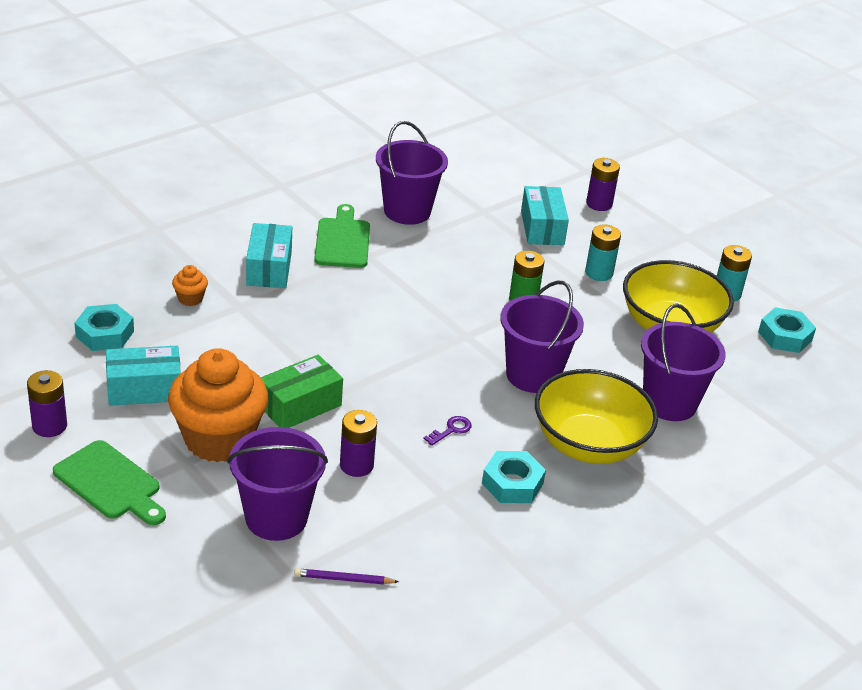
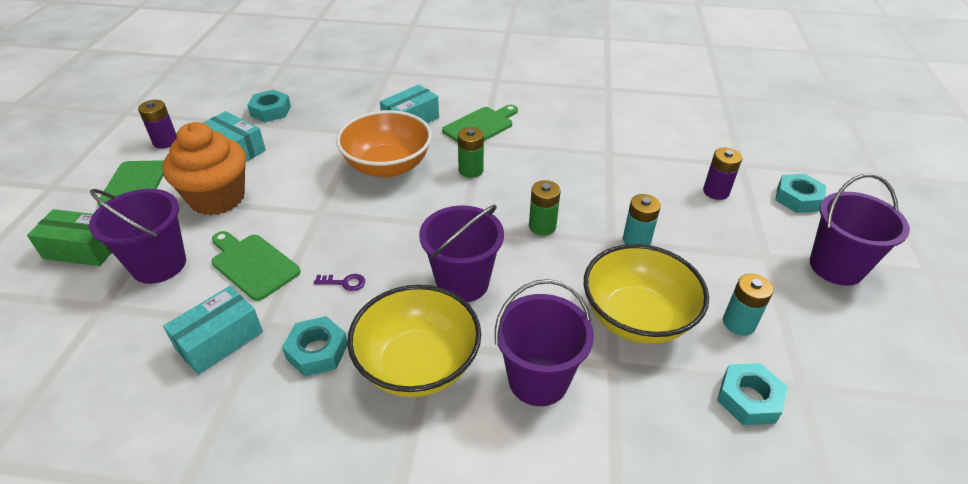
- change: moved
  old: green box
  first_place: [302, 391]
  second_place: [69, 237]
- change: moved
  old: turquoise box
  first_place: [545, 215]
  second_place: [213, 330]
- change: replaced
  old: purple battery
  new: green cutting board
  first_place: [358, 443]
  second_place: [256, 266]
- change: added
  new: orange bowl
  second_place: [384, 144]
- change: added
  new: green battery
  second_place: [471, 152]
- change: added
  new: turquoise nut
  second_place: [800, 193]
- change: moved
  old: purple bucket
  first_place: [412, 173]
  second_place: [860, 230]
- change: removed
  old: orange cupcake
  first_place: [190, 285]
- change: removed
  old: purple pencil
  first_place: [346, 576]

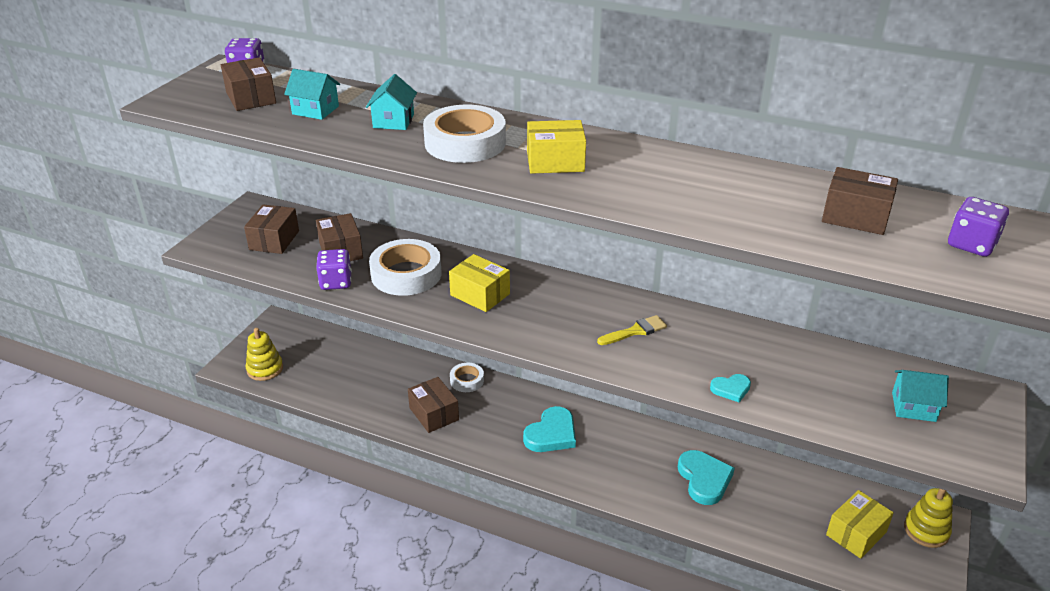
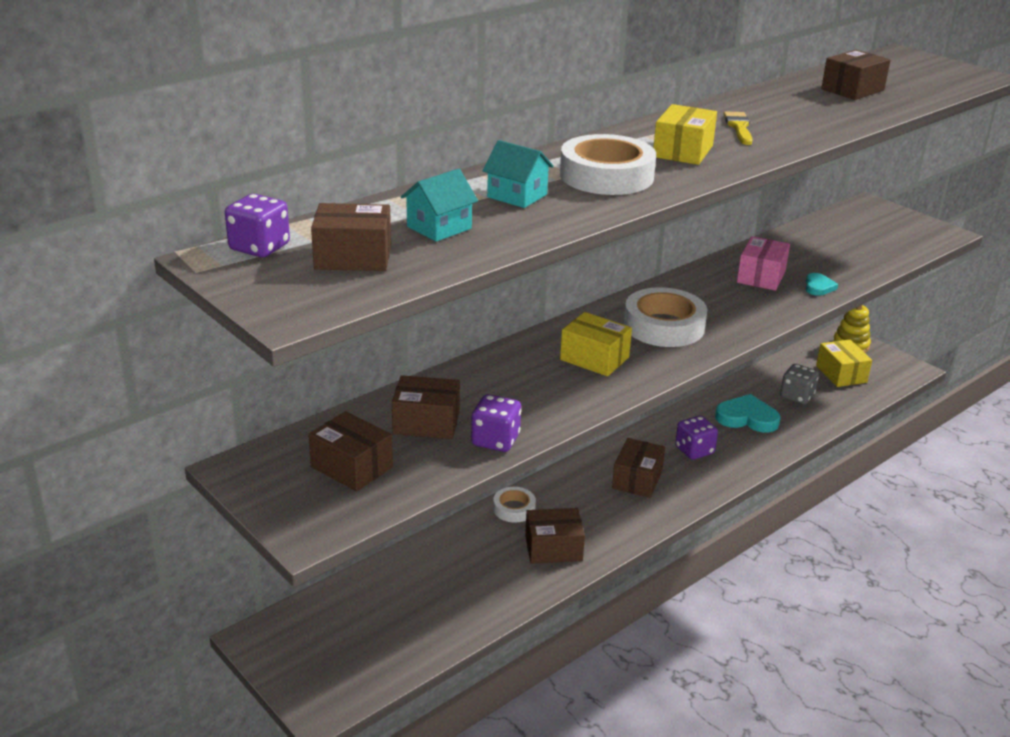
- change: turned
  old: yellow box
  first_place: [479, 283]
  second_place: [596, 344]
  degrees: 60
- change: replaced
  old: turquoise heart
  new: brown box
  first_place: [549, 429]
  second_place: [638, 468]
- change: moved
  old: white tape
  first_place: [405, 267]
  second_place: [665, 317]
- change: moved
  old: purple dice
  first_place: [978, 227]
  second_place: [696, 438]
- change: moved
  old: yellow brush
  first_place: [632, 330]
  second_place: [738, 128]
- change: added
  new: pink box
  second_place: [763, 263]
- change: added
  new: grey dice
  second_place: [799, 384]
- change: removed
  old: yellow stacking toy
  first_place: [264, 354]
- change: removed
  old: turquoise house
  first_place: [920, 396]

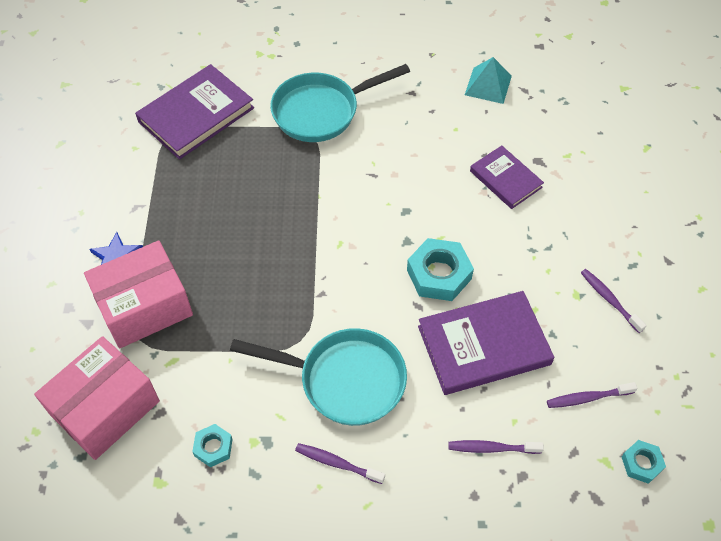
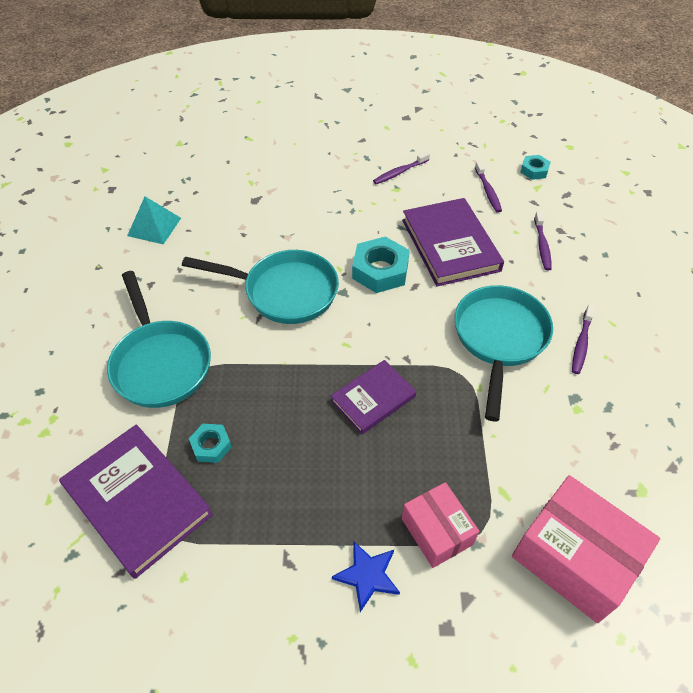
- change: added
  new: turquoise pan
  second_place: [260, 287]
- change: moved
  old: turquoise nut
  first_place: [212, 445]
  second_place: [210, 443]
- change: moved
  old: purple book
  first_place: [507, 177]
  second_place: [373, 397]
- change: resized
  old: pink box
  first_place: [138, 294]
  second_place: [440, 525]
  factor: 0.61

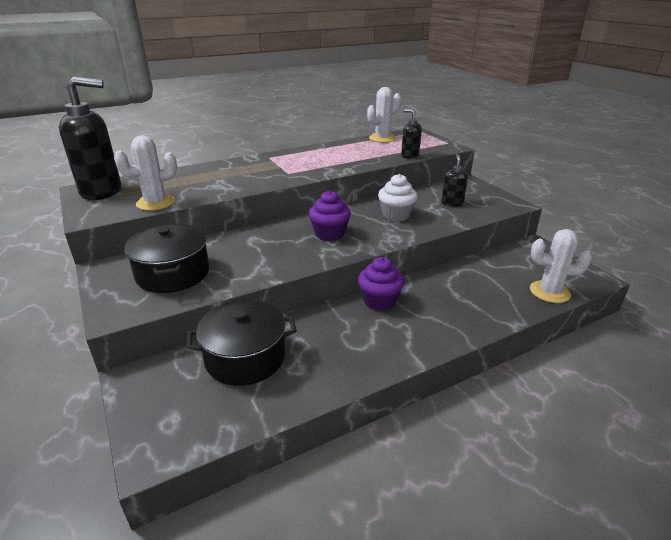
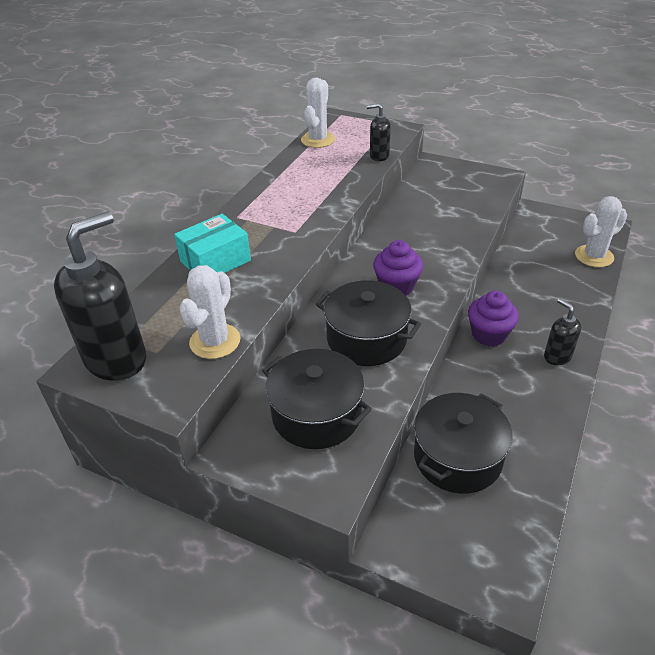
- change: added
  new: turquoise box
  second_place: [212, 243]
- change: added
  new: black pot
  second_place: [368, 323]
- change: moved
  old: black soap dispenser
  first_place: [455, 180]
  second_place: [562, 332]
- change: removed
  old: white cupcake
  first_place: [398, 198]

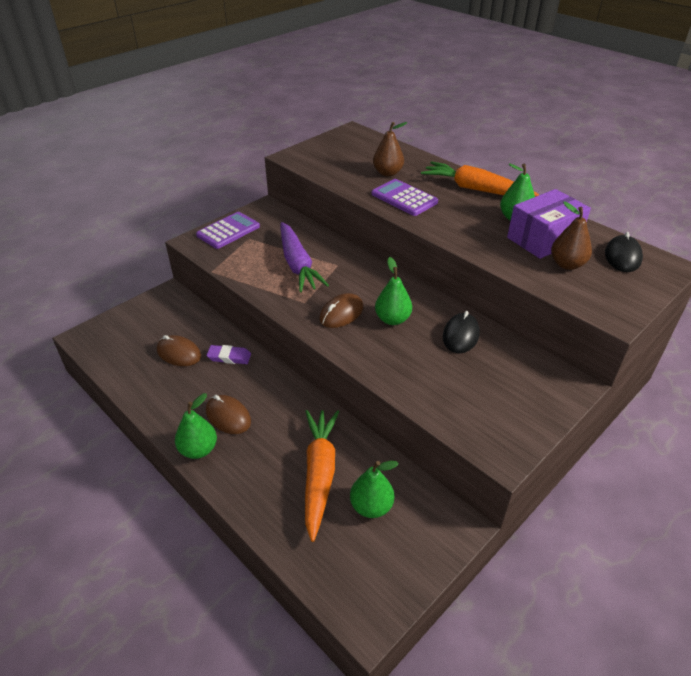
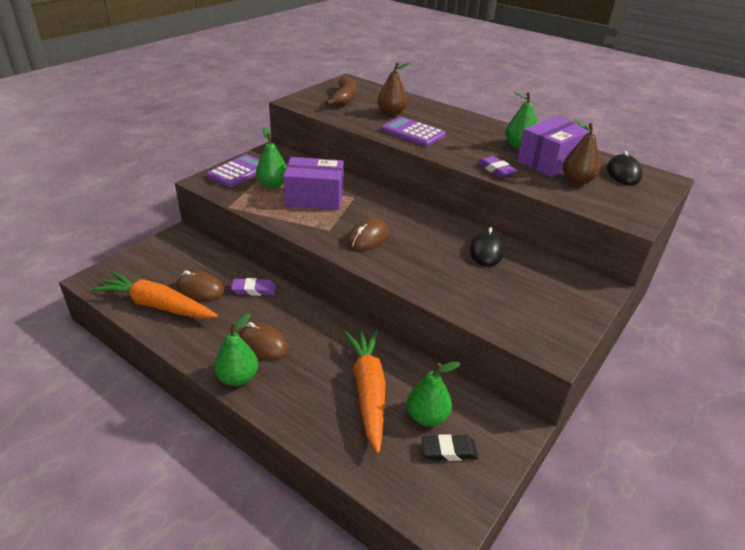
- change: moved
  old: orange carrot
  first_place: [480, 179]
  second_place: [155, 295]
- change: moved
  old: green pear
  first_place: [393, 291]
  second_place: [271, 157]
- change: replaced
  old: purple carrot
  new: purple box
  first_place: [305, 257]
  second_place: [313, 183]
- change: added
  new: brown banana
  second_place: [340, 91]
- change: added
  new: black eraser
  second_place: [450, 447]
- change: added
  new: purple eraser
  second_place: [497, 167]

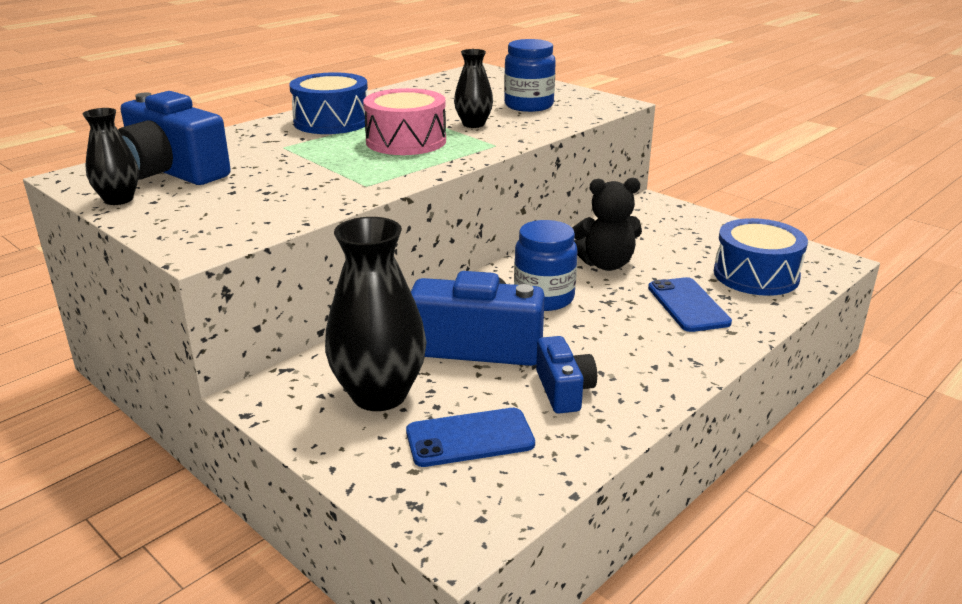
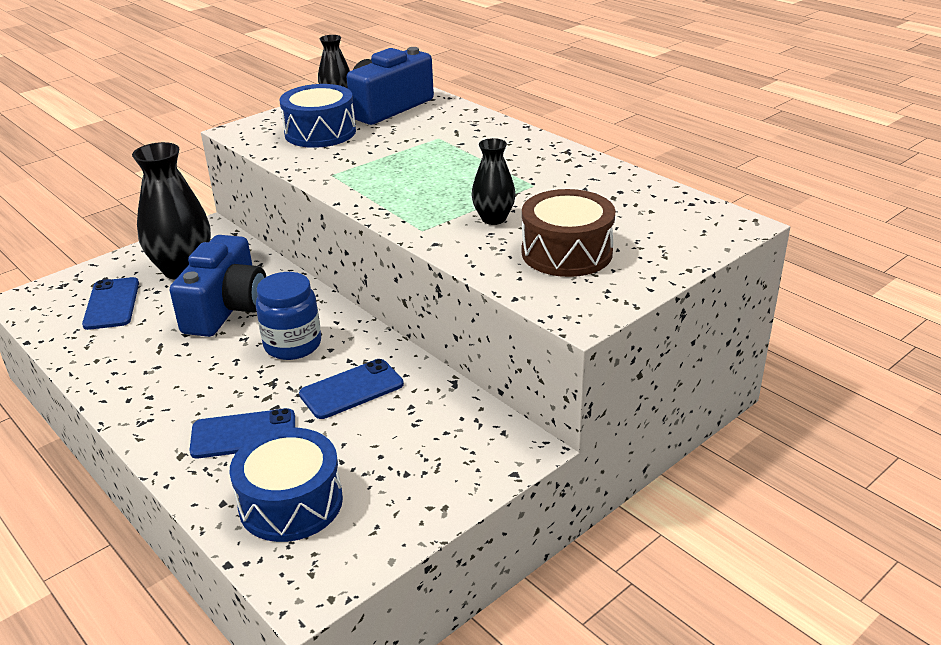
- change: moved
  old: blue drum
  first_place: [328, 103]
  second_place: [317, 116]
- change: replaced
  old: black teddy bear
  new: blue phone
  first_place: [607, 224]
  second_place: [351, 389]
- change: replaced
  old: blue jar
  new: brown drum
  first_place: [530, 75]
  second_place: [569, 233]
- change: removed
  old: pink drum
  first_place: [404, 121]
- change: removed
  old: blue camera
  first_place: [566, 375]

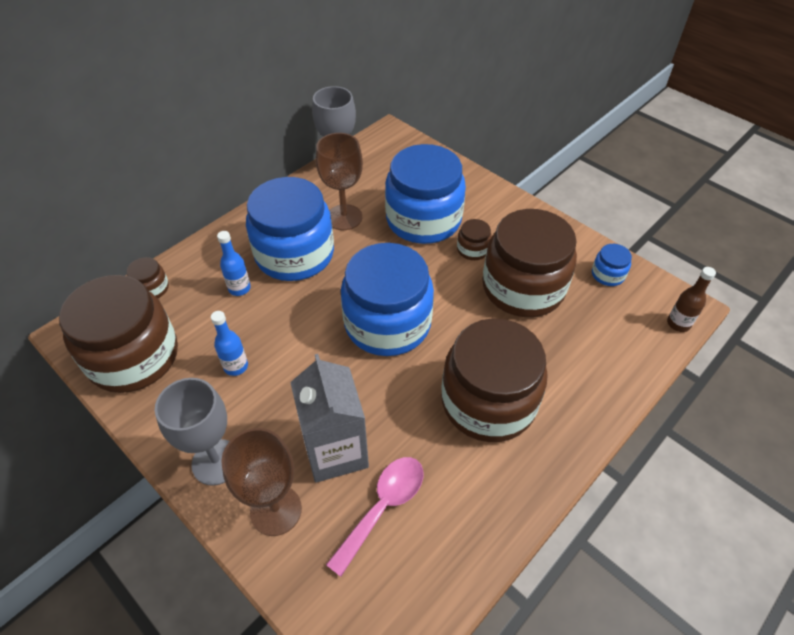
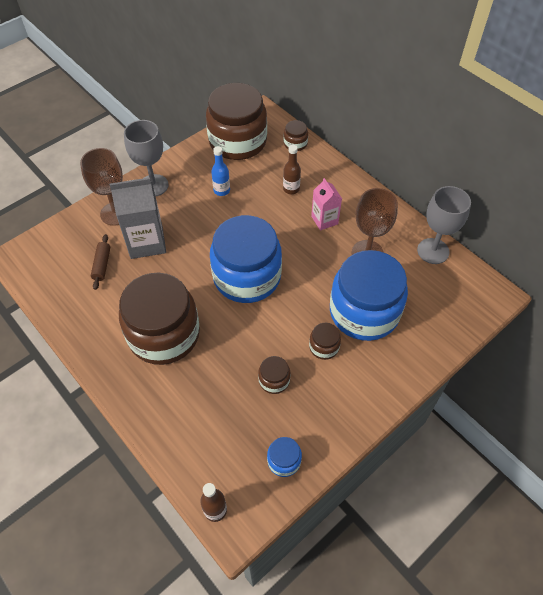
- change: replaced
  old: pink spoon
  new: brown rolling pin
  first_place: [374, 517]
  second_place: [100, 262]
- change: resized
  old: brown jar
  first_place: [529, 263]
  second_place: [274, 375]
  factor: 0.41
- change: recoloured
  old: blue bottle
  new: brown bottle
  first_place: [234, 263]
  second_place: [292, 169]
- change: replaced
  old: blue jar
  new: pink carton
  first_place: [290, 229]
  second_place: [326, 204]

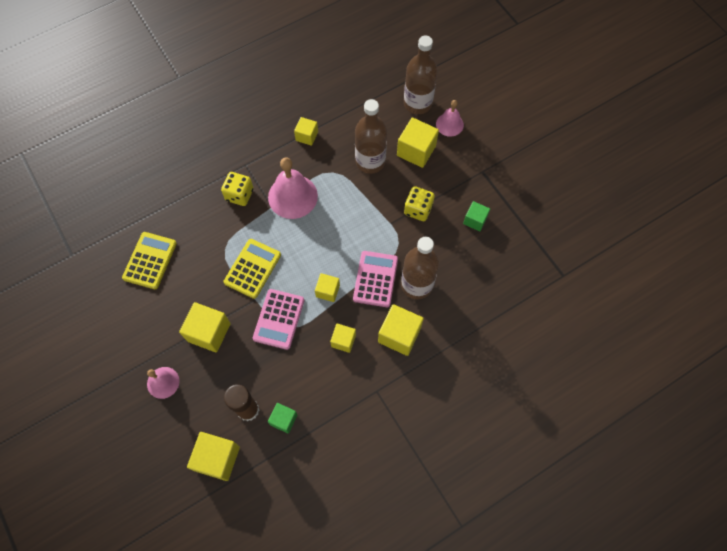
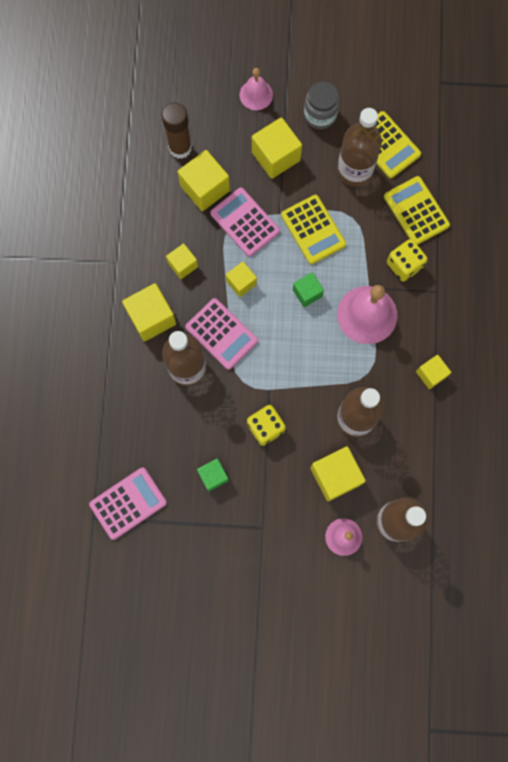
- change: added
  new: pink calculator
  second_place: [128, 503]
- change: moved
  old: yellow cube
  first_place: [213, 456]
  second_place: [204, 180]
- change: moved
  old: green cube
  first_place: [283, 418]
  second_place: [308, 289]
- change: added
  new: grey jar
  second_place: [322, 105]
- change: added
  new: brown bottle
  second_place: [359, 147]
- change: added
  new: yellow calculator
  second_place: [417, 210]

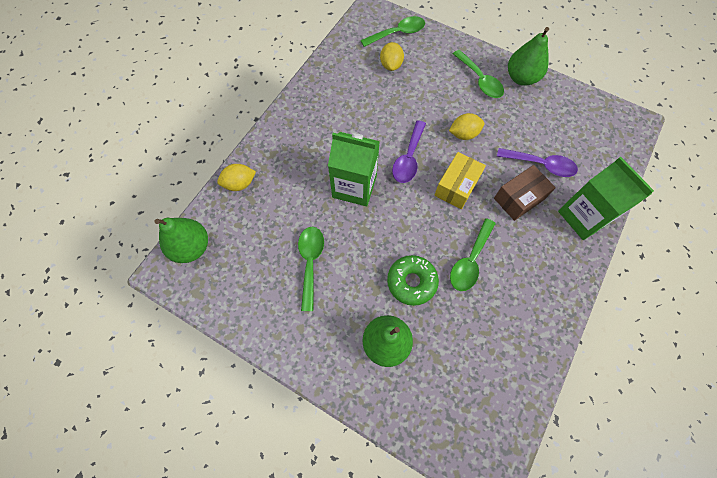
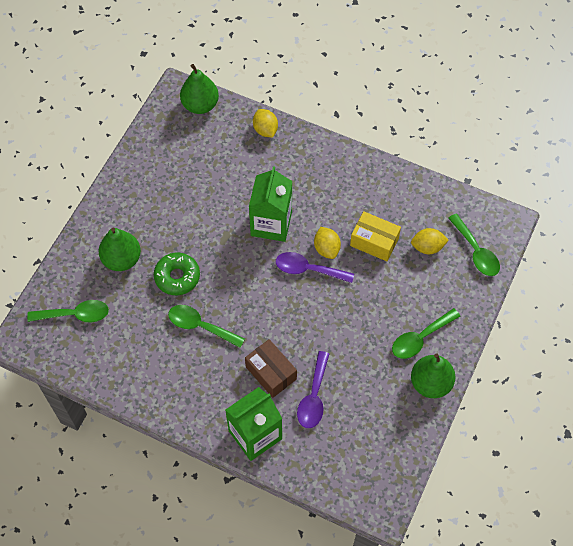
- change: moved
  old: green spoon
  first_place: [311, 269]
  second_place: [68, 311]
- change: moved
  old: yellow lemon
  first_place: [466, 126]
  second_place: [327, 243]
- change: moved
  old: yellow box
  first_place: [460, 180]
  second_place: [375, 236]

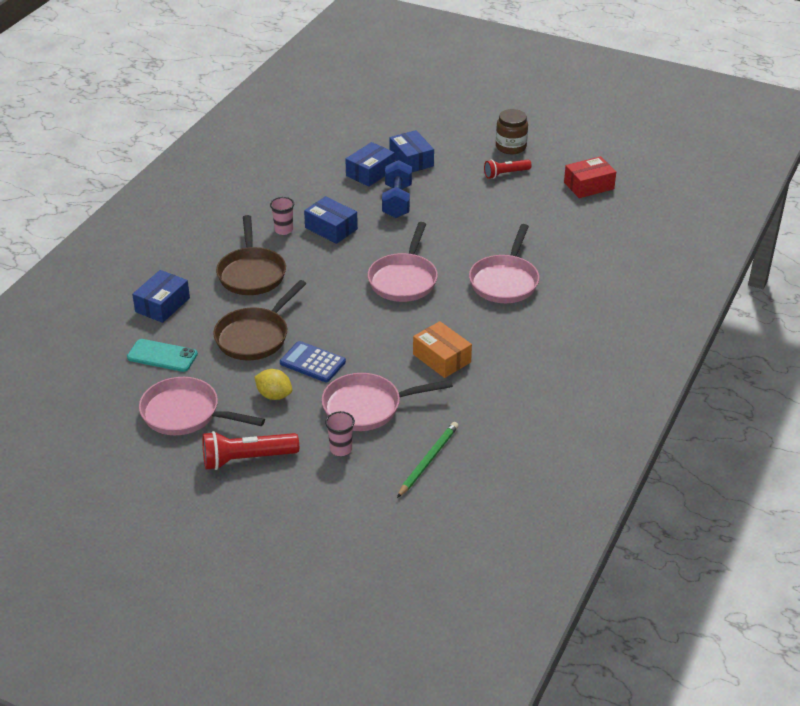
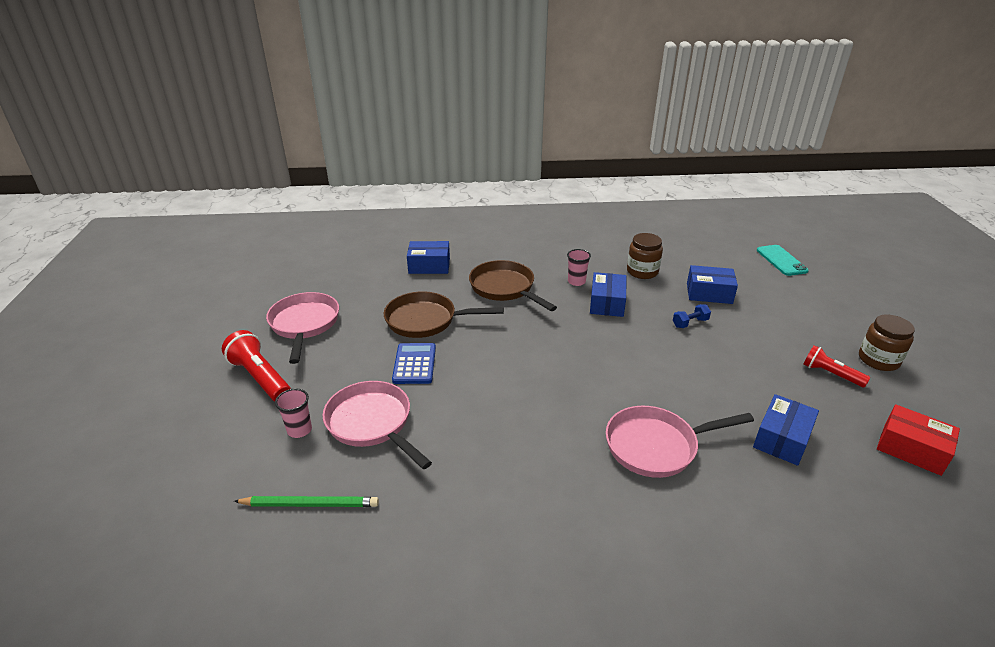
- change: turned
  old: brown pan
  first_place: [251, 255]
  second_place: [513, 285]
  degrees: 90
- change: added
  new: brown jar
  second_place: [645, 256]
- change: resized
  old: blue dumbbell
  first_place: [397, 189]
  second_place: [692, 316]
  factor: 0.53
- change: moved
  old: blue box
  first_place: [411, 151]
  second_place: [786, 430]
- change: moved
  old: turquoise phone
  first_place: [162, 355]
  second_place: [783, 260]
- change: removed
  old: yellow lemon
  first_place: [273, 384]
- change: removed
  old: pink pan
  first_place: [403, 262]
- change: removed
  old: orange box
  first_place: [442, 349]

